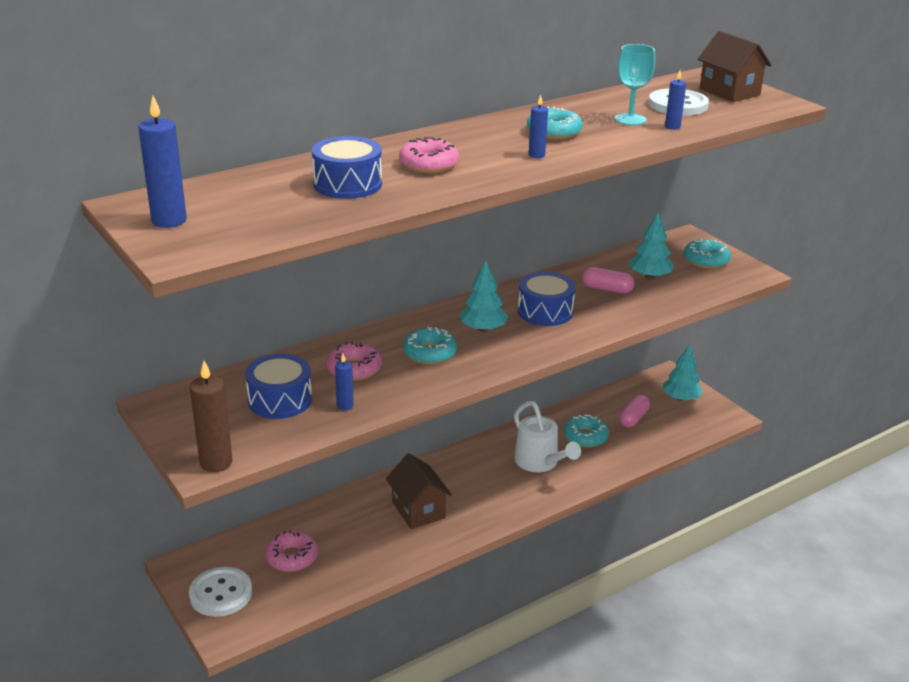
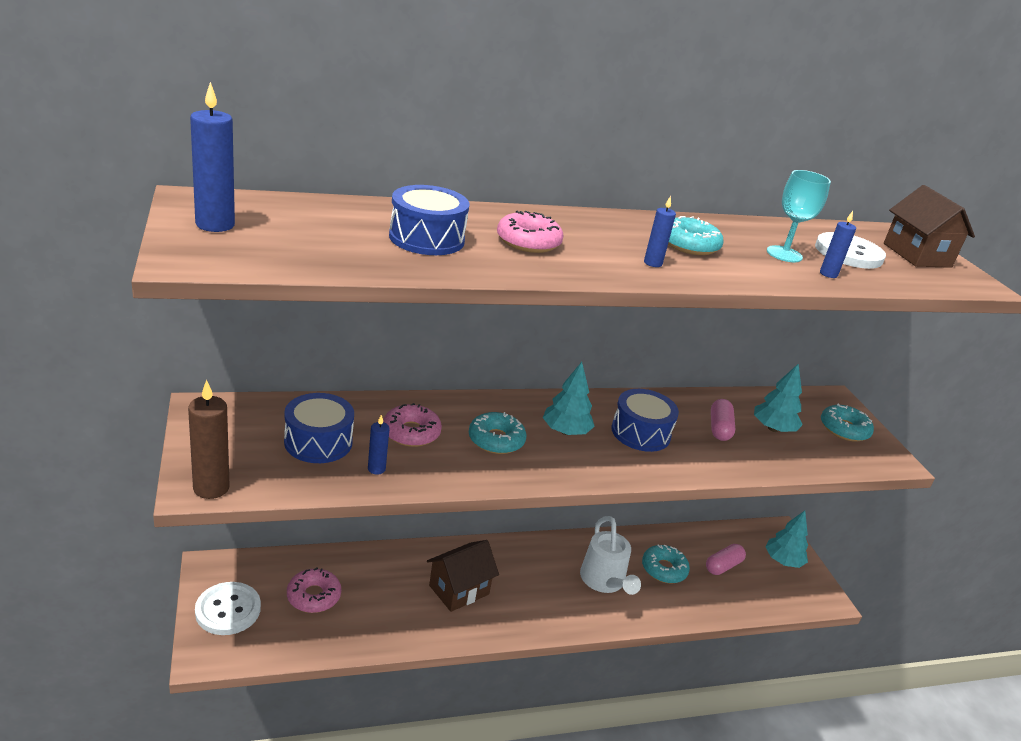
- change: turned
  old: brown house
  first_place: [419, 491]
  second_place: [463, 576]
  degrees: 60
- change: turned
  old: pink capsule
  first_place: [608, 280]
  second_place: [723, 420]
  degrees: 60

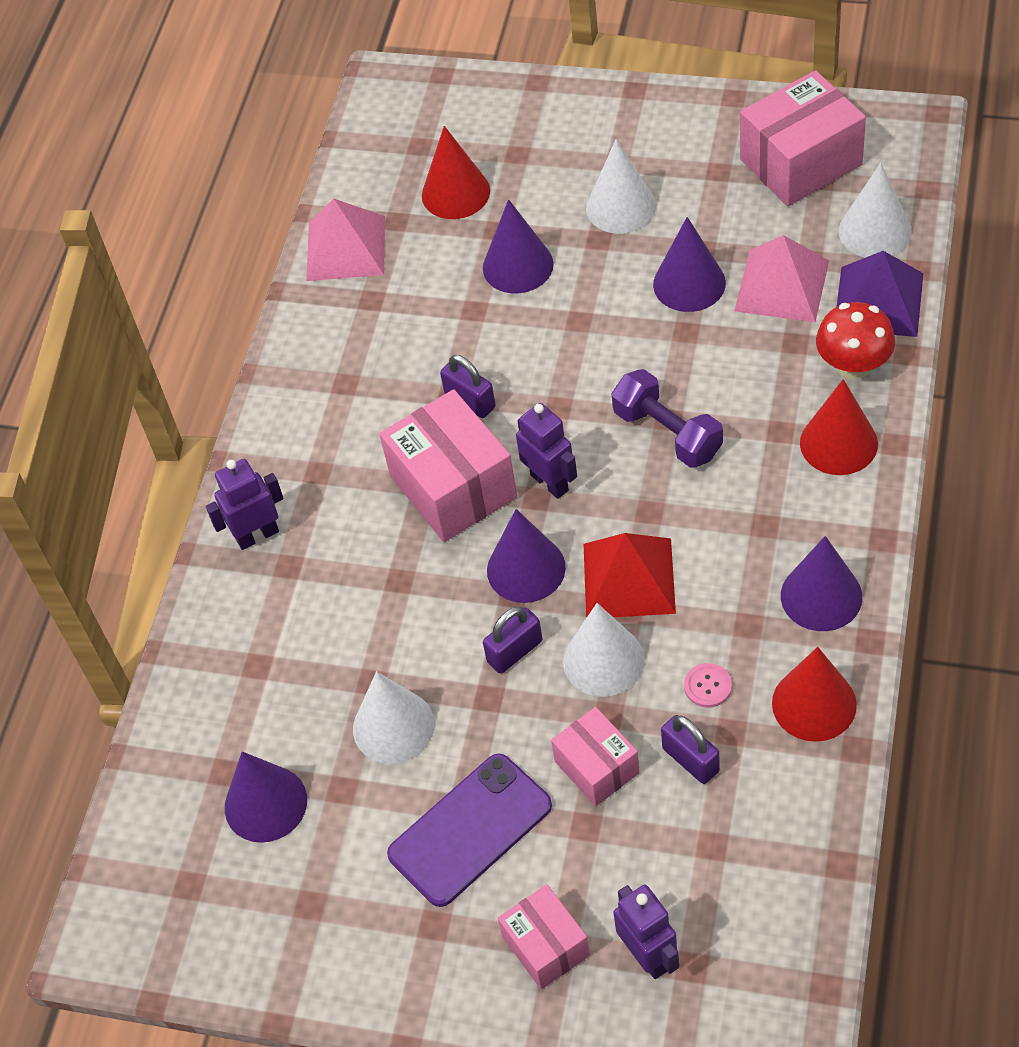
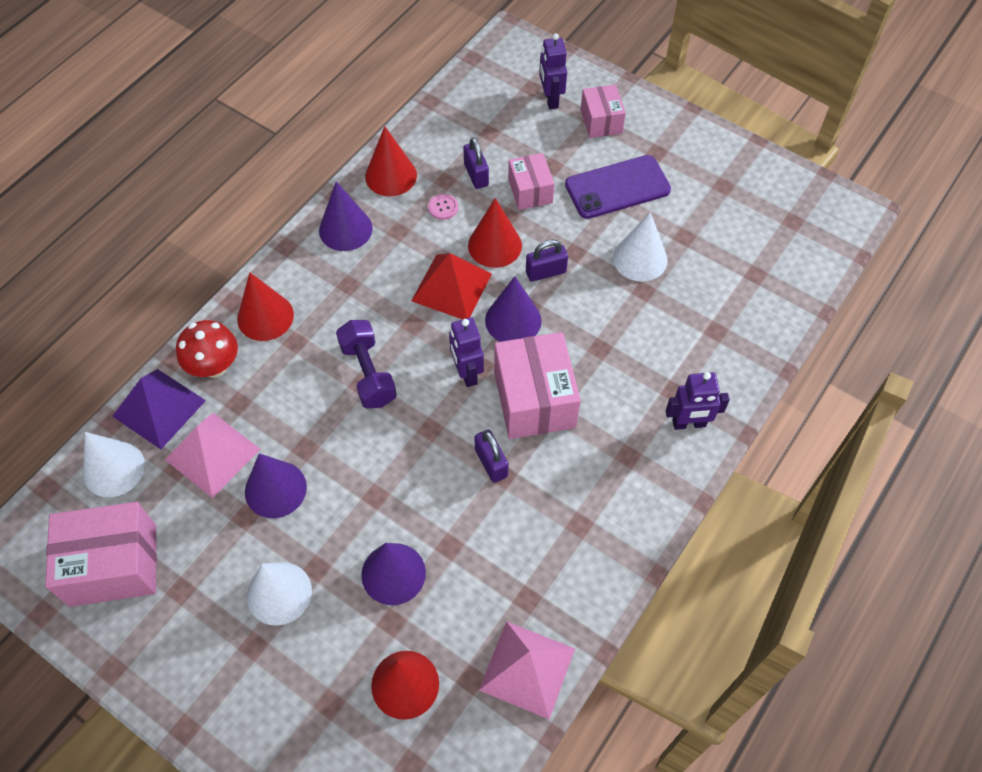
- change: recoloured
  old: white cone
  new: red cone
  first_place: [604, 650]
  second_place: [495, 233]
- change: removed
  old: purple cone
  first_place: [266, 797]

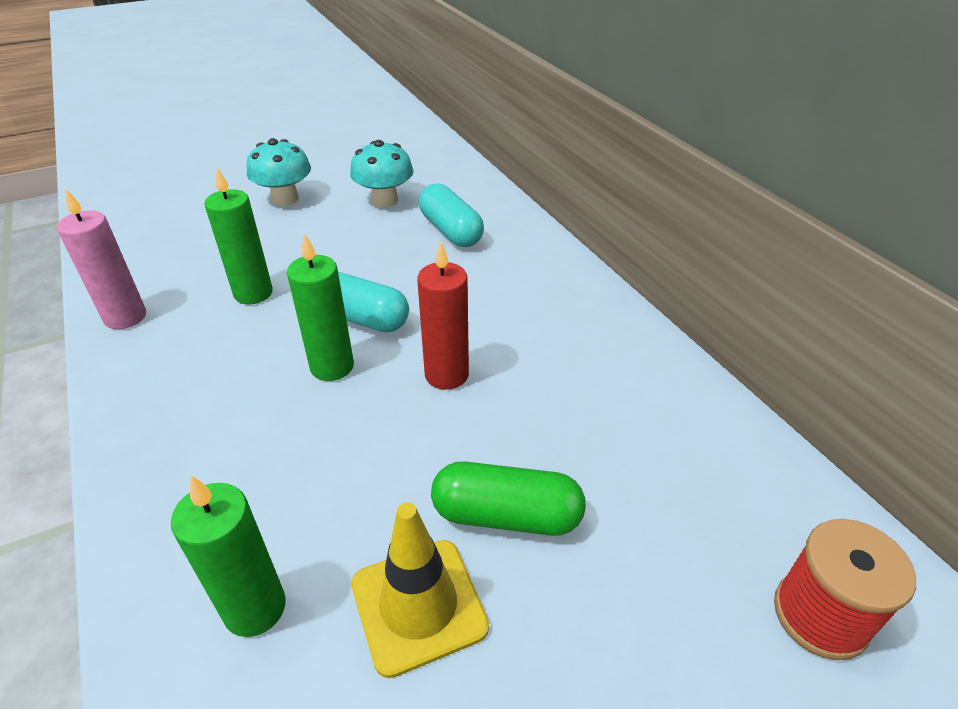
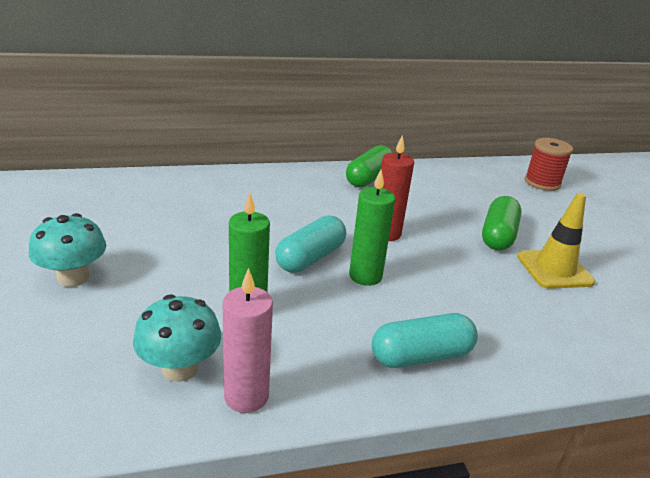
- change: moved
  old: turquoise mushroom
  first_place: [382, 173]
  second_place: [177, 338]
- change: added
  new: green capsule
  second_place: [369, 166]
- change: moved
  old: turquoise capsule
  first_place: [451, 215]
  second_place: [425, 340]
- change: removed
  old: green candle
  first_place: [228, 556]

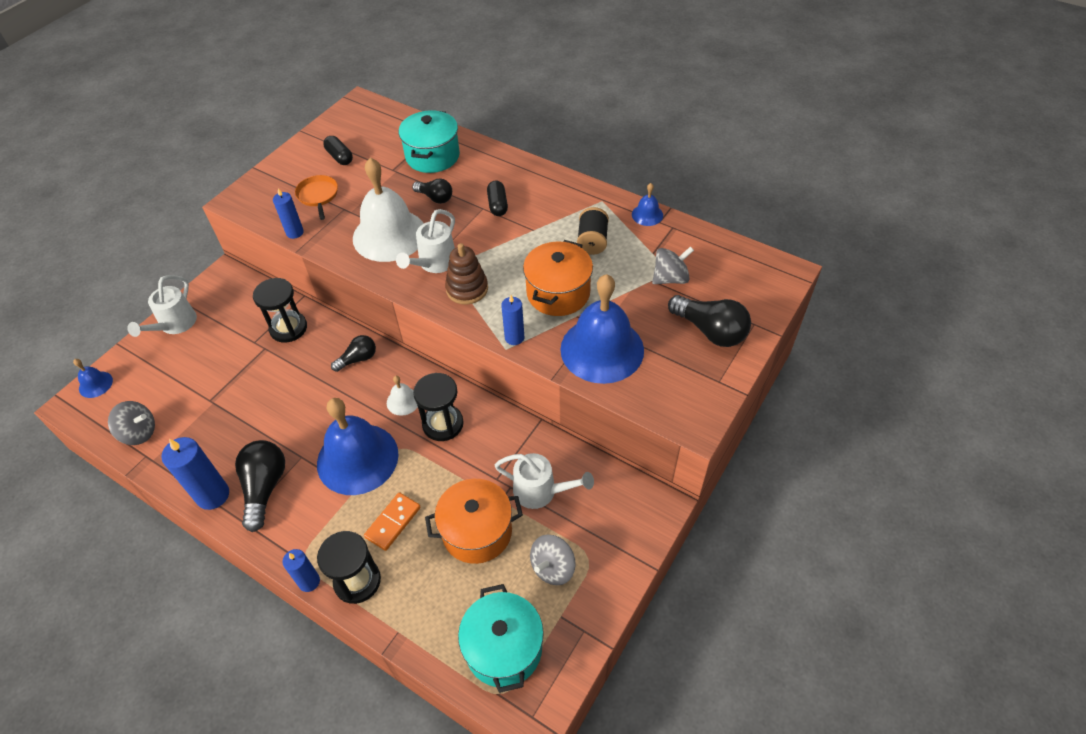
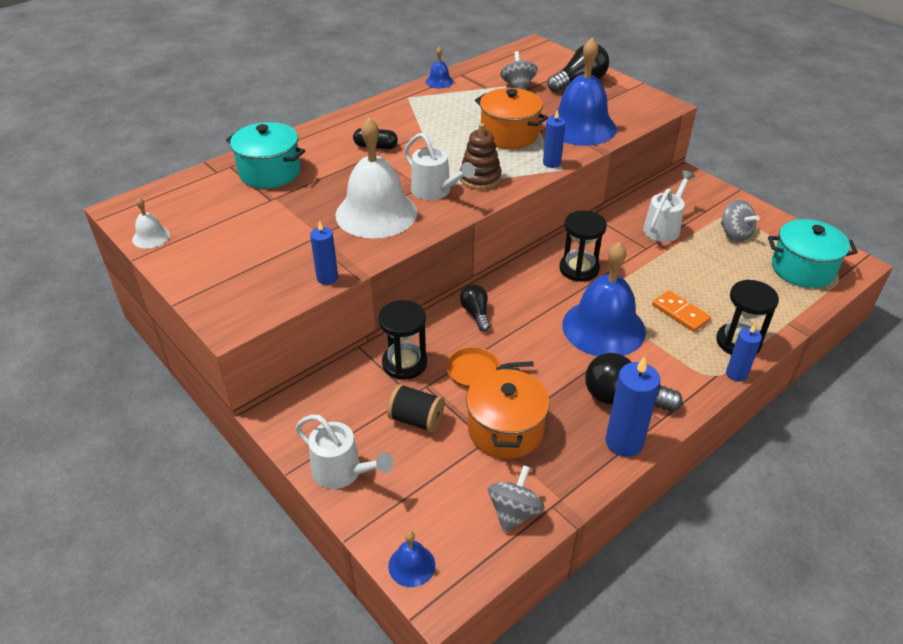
- change: moved
  old: white bell
  first_place: [402, 396]
  second_place: [151, 222]
- change: moved
  old: black spool
  first_place: [593, 231]
  second_place: [416, 408]
- change: moved
  old: orange pan
  first_place: [316, 197]
  second_place: [490, 367]
- change: moved
  old: orange pot
  first_place: [474, 521]
  second_place: [508, 413]
- change: removed
  old: black capsule
  first_place: [338, 150]
- change: removed
  old: black light bulb
  first_place: [432, 191]

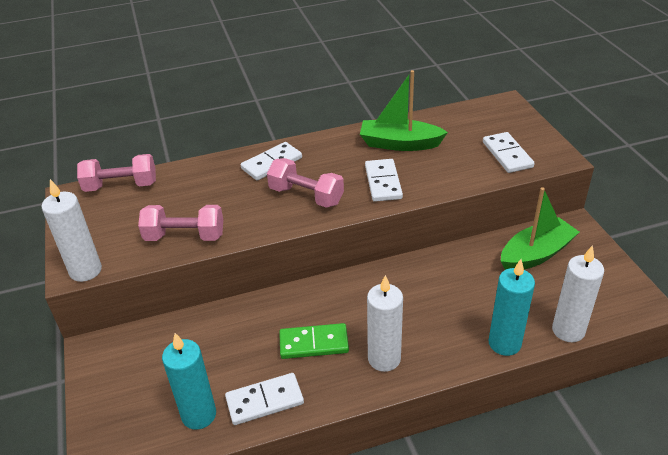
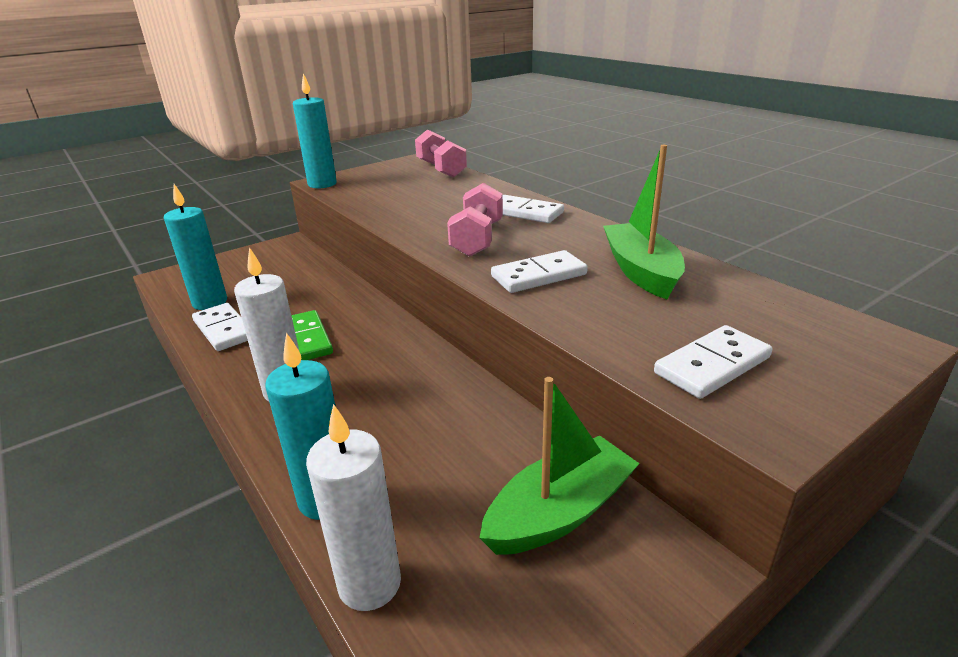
- change: recoloured
  old: white candle
  new: turquoise candle
  first_place: [72, 230]
  second_place: [315, 130]
- change: turned
  old: green boat
  first_place: [540, 228]
  second_place: [559, 466]
  degrees: -75
- change: removed
  old: pink dumbbell
  first_place: [180, 223]

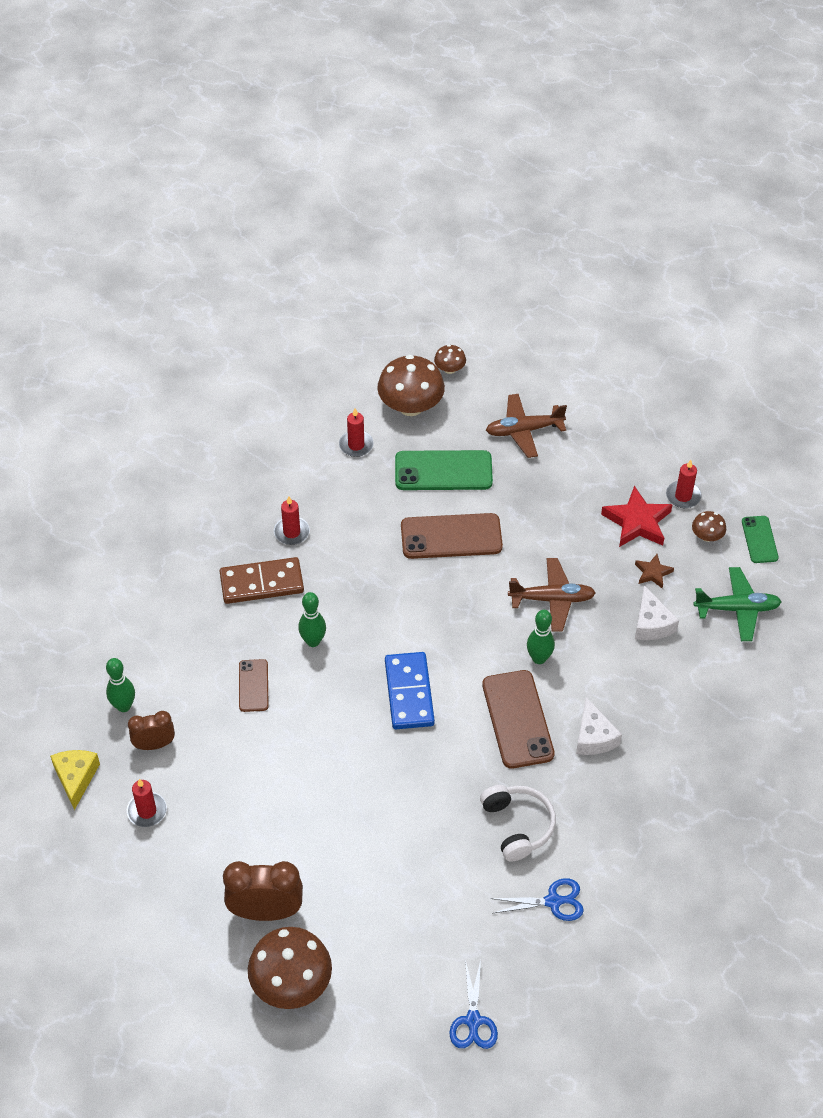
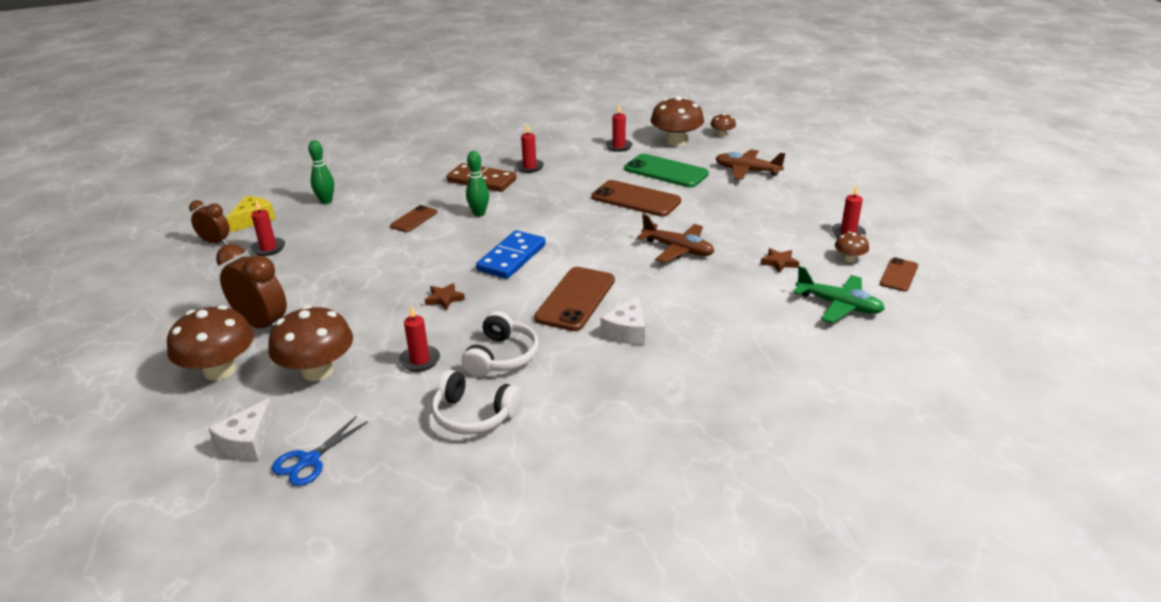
- change: moved
  old: brown clock
  first_place: [151, 730]
  second_place: [209, 222]
- change: moved
  old: white cheese
  first_place: [657, 612]
  second_place: [241, 429]
- change: added
  new: brown mushroom
  second_place: [310, 343]
- change: added
  new: red candle
  second_place: [419, 338]
- change: added
  new: brown star
  second_place: [445, 296]
- change: replaced
  old: blue scissors
  new: white headphones
  first_place: [537, 899]
  second_place: [477, 402]
- change: recoloured
  old: green phone
  new: brown phone
  first_place: [760, 539]
  second_place: [899, 275]
- change: removed
  old: green bowling pin
  first_place: [541, 637]
- change: removed
  old: red star
  first_place: [637, 516]

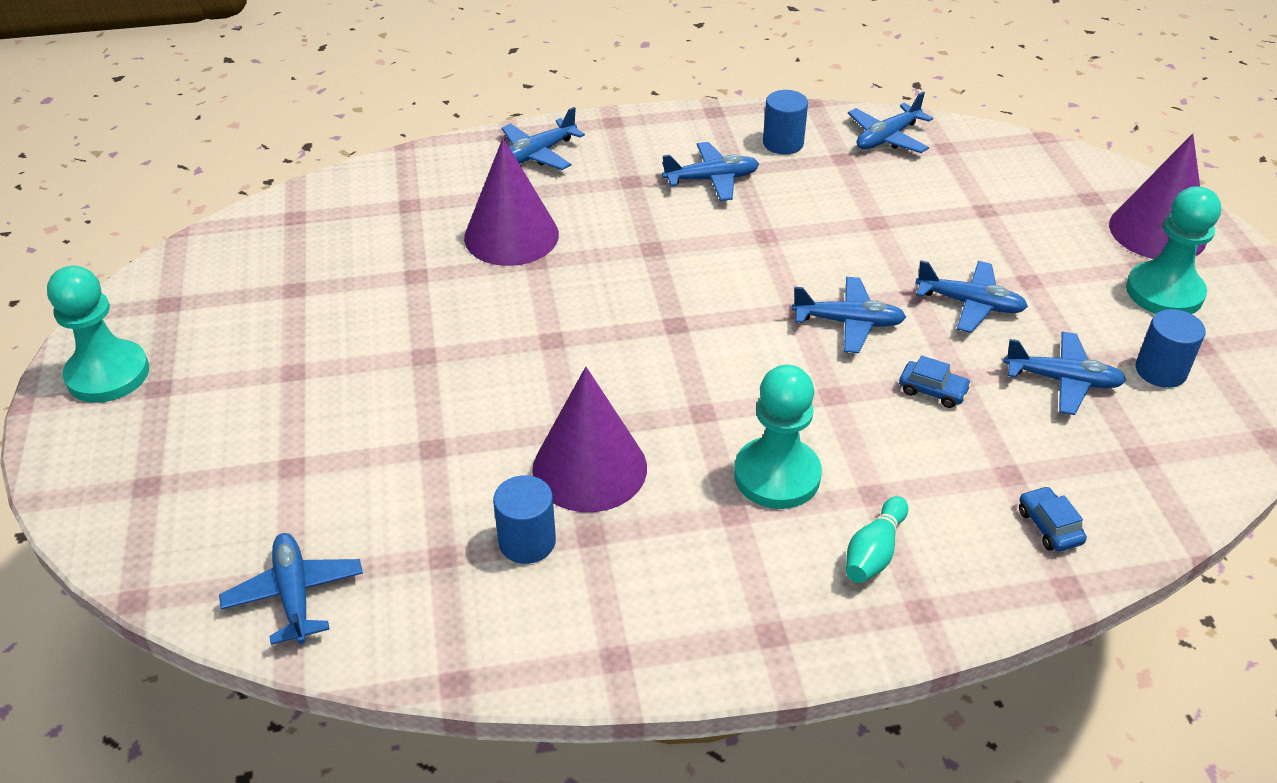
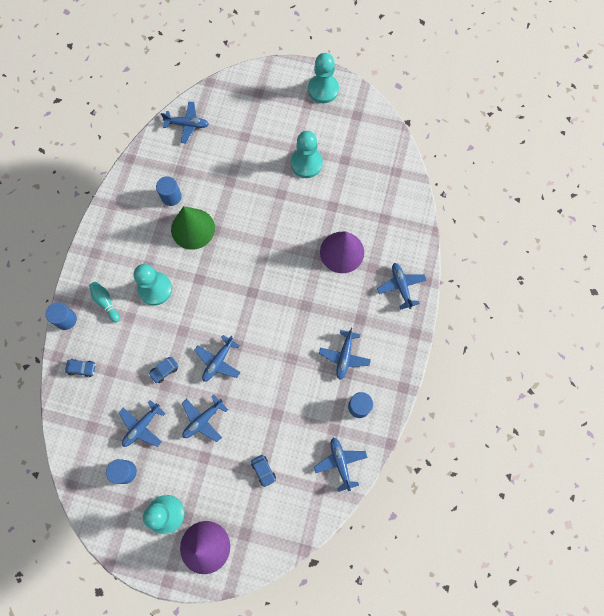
- change: added
  new: blue cylinder
  second_place: [61, 316]
- change: recoloured
  old: purple cone
  new: green cone
  first_place: [589, 439]
  second_place: [193, 228]
- change: added
  new: blue car
  second_place: [263, 471]
- change: added
  new: turquoise pawn
  second_place: [307, 154]

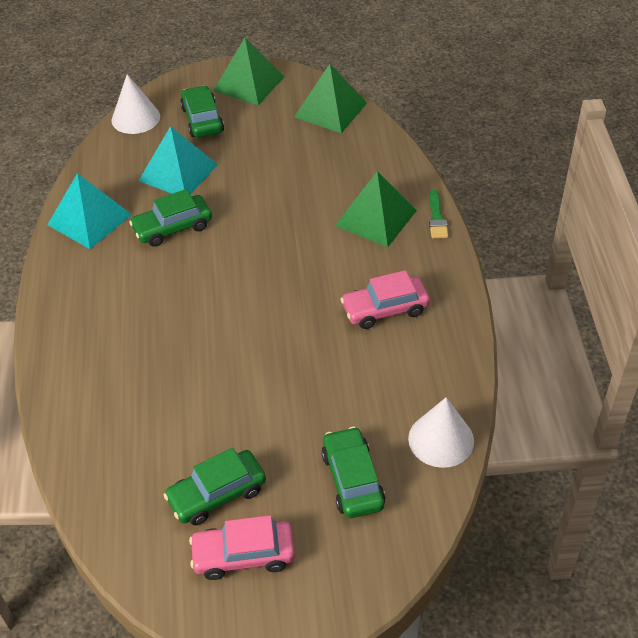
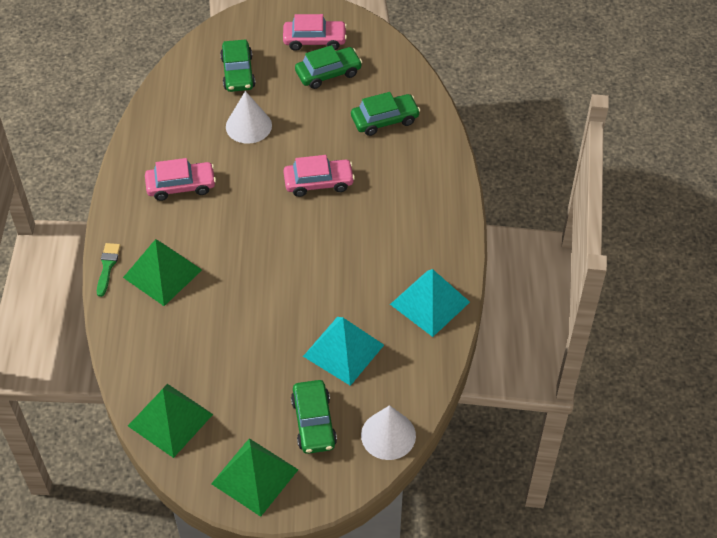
- change: moved
  old: white cone
  first_place: [441, 432]
  second_place: [249, 117]
- change: added
  new: pink car
  second_place: [319, 176]
- change: moved
  old: green car
  first_place: [170, 218]
  second_place: [385, 114]

